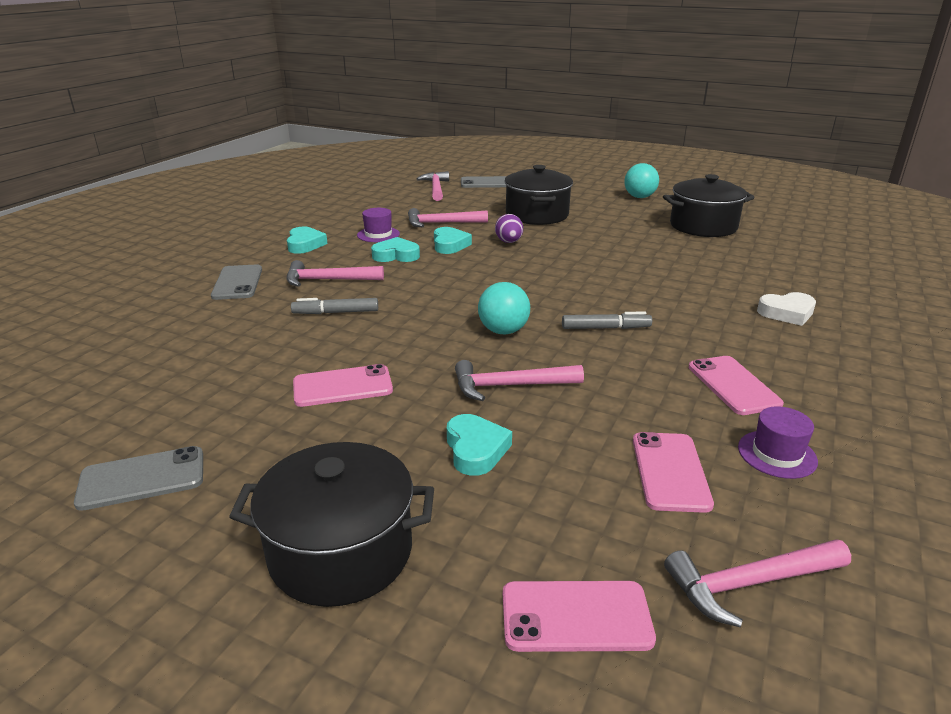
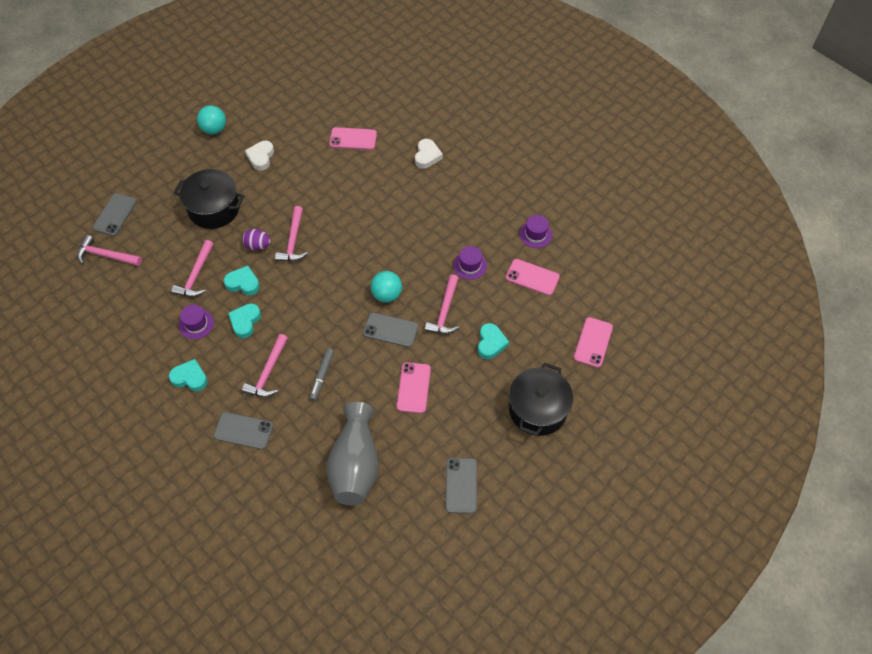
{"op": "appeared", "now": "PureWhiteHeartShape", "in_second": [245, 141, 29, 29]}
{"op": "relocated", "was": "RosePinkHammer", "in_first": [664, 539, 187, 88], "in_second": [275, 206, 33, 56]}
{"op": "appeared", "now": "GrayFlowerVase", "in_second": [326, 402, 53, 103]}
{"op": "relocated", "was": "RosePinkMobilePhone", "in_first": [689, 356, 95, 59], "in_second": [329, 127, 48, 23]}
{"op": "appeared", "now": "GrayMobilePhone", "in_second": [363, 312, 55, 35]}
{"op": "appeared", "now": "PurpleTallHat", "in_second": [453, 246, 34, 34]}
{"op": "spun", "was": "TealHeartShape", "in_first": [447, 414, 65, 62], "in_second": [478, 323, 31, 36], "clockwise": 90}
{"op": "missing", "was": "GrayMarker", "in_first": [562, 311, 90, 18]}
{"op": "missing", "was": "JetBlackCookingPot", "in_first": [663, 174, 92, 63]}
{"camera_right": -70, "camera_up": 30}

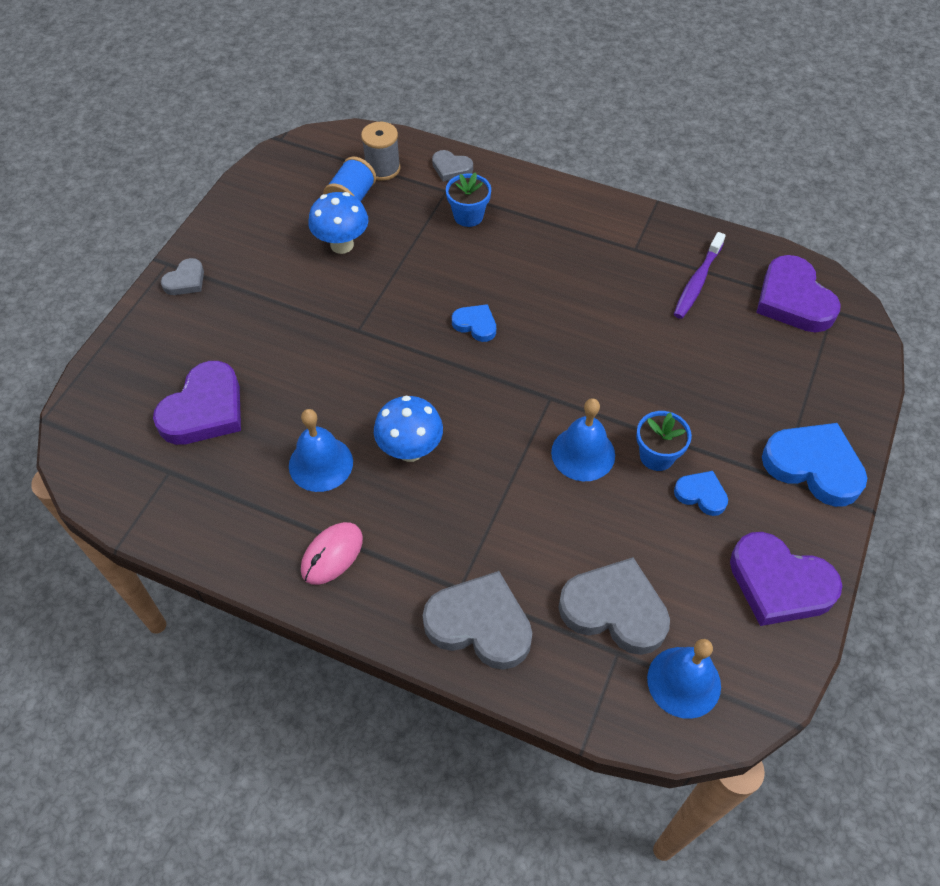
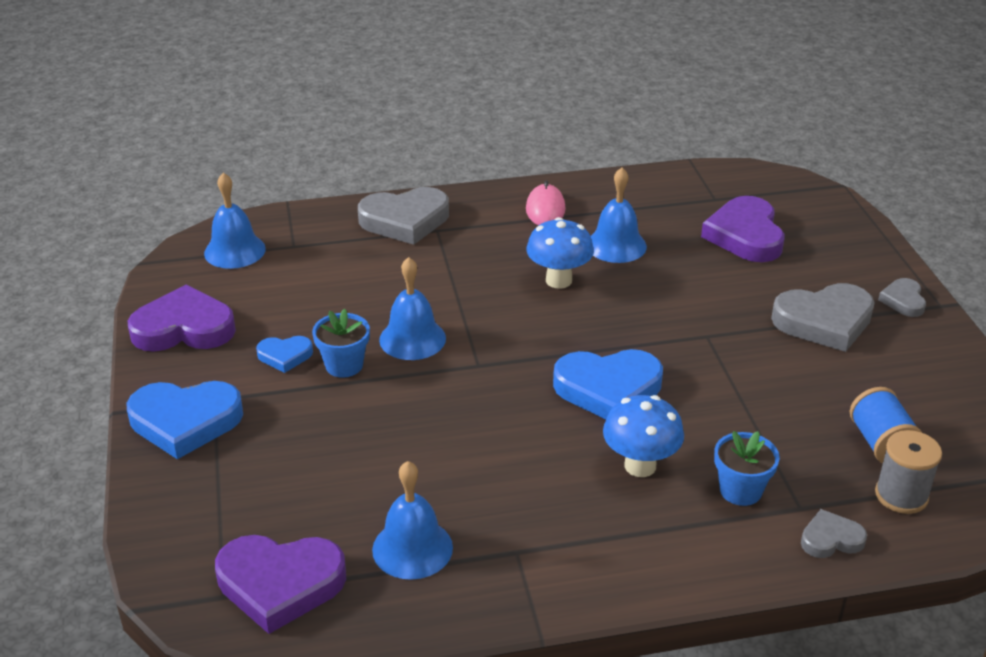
{"op": "spun", "was": "PurpleHeartShape", "in_first": [756, 255, 84, 77], "in_second": [215, 535, 131, 99], "clockwise": 150}
{"op": "exchanged", "was": "PurpleToothBrush", "now": "RoyalBlueBell", "in_first": [674, 232, 52, 87], "in_second": [372, 461, 81, 119]}
{"op": "size", "was": "RoyalBlueHeartShape", "in_first": [452, 304, 44, 38], "in_second": [553, 349, 110, 70], "ratio": 1.91}
{"op": "relocated", "was": "RoyalBlueFungus", "in_first": [308, 192, 60, 62], "in_second": [603, 395, 81, 82]}
{"op": "relocated", "was": "GrayHeartShape", "in_first": [558, 557, 112, 98], "in_second": [771, 283, 104, 69]}
{"camera_right": 145, "camera_up": -20}

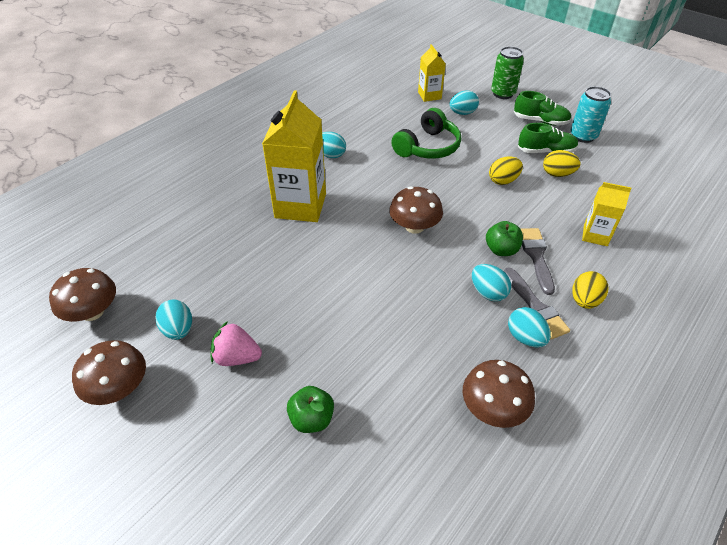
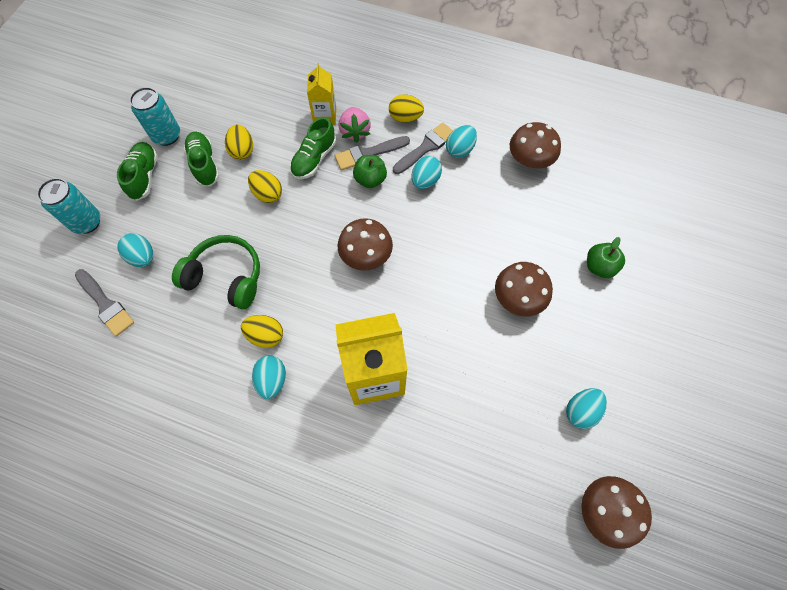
{"op": "colour", "was": "EmeraldTin", "now": "TealTin", "in_first": [491, 46, 33, 53], "in_second": [37, 178, 63, 56]}
{"op": "exchanged", "was": "GoldenJuiceCarton", "now": "GrayPaintbrush", "in_first": [418, 44, 28, 58], "in_second": [75, 269, 59, 67]}
{"op": "appeared", "now": "GoldenEggShape", "in_second": [241, 315, 42, 33]}
{"op": "appeared", "now": "EmeraldLaceUpShoe", "in_second": [290, 117, 46, 62]}
{"op": "relocated", "was": "RosePinkToyStrawberry", "in_first": [211, 321, 51, 45], "in_second": [339, 107, 32, 36]}
{"op": "relocated", "was": "RussetFungus", "in_first": [72, 340, 74, 65], "in_second": [495, 262, 58, 54]}
{"camera_right": -110, "camera_up": 20}

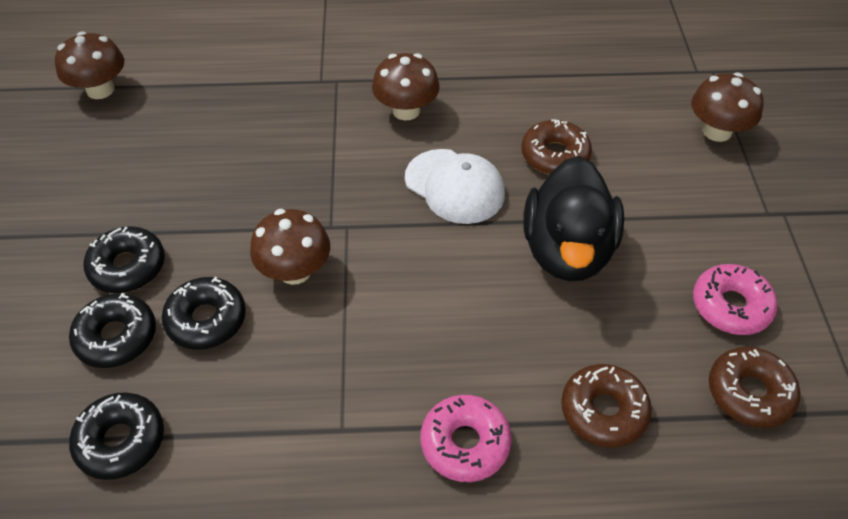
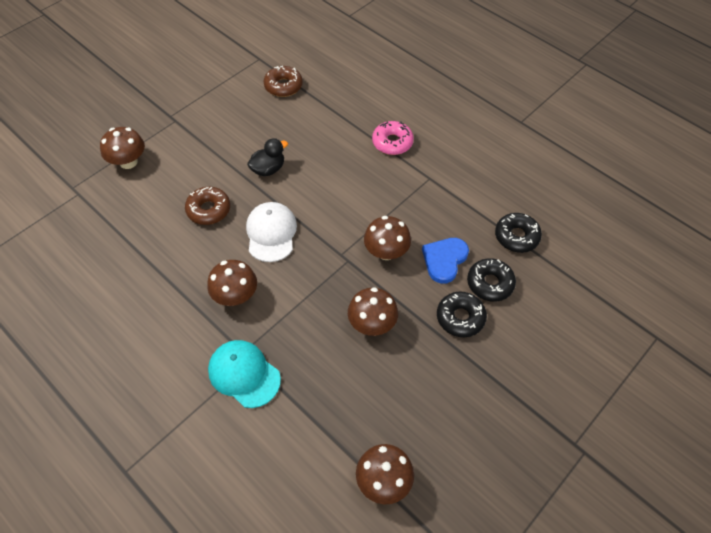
{"op": "appeared", "now": "TealCap", "in_second": [208, 340, 73, 68]}
{"op": "size", "was": "JetBlackRubberDuck", "in_first": [523, 156, 101, 125], "in_second": [247, 138, 41, 38], "ratio": 0.54}
{"op": "appeared", "now": "RussetFungus", "in_second": [348, 287, 50, 49]}
{"op": "exchanged", "was": "JetBlackDonut", "now": "RoyalBlueHeartShape", "in_first": [162, 277, 84, 73], "in_second": [422, 238, 47, 46]}
{"op": "missing", "was": "RussetDonut", "in_first": [561, 364, 91, 83]}
{"op": "missing", "was": "RosePinkDonut", "in_first": [693, 264, 85, 71]}
{"camera_right": -135, "camera_up": 5}

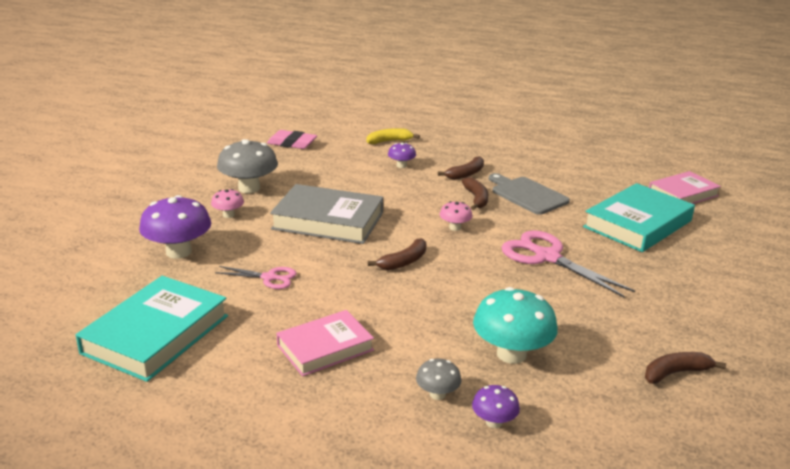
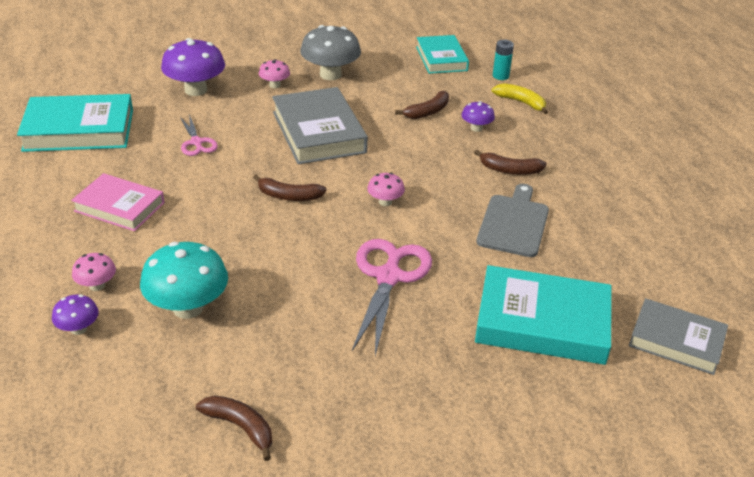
{"op": "colour", "was": "GrayFungus", "now": "RosePinkFungus", "in_first": [416, 359, 45, 41], "in_second": [72, 253, 44, 38]}
{"op": "relocated", "was": "RussetBananaFruit", "in_first": [462, 177, 26, 33], "in_second": [395, 91, 54, 28]}
{"op": "exchanged", "was": "RosePinkGumEraser", "now": "TealHardcover", "in_first": [267, 130, 50, 19], "in_second": [416, 35, 53, 39]}
{"op": "appeared", "now": "TealBattery", "in_second": [493, 40, 21, 40]}
{"op": "colour", "was": "RosePinkHardcover", "now": "GrayHardcover", "in_first": [649, 171, 72, 33], "in_second": [629, 298, 99, 77]}
{"camera_right": 55, "camera_up": 10}

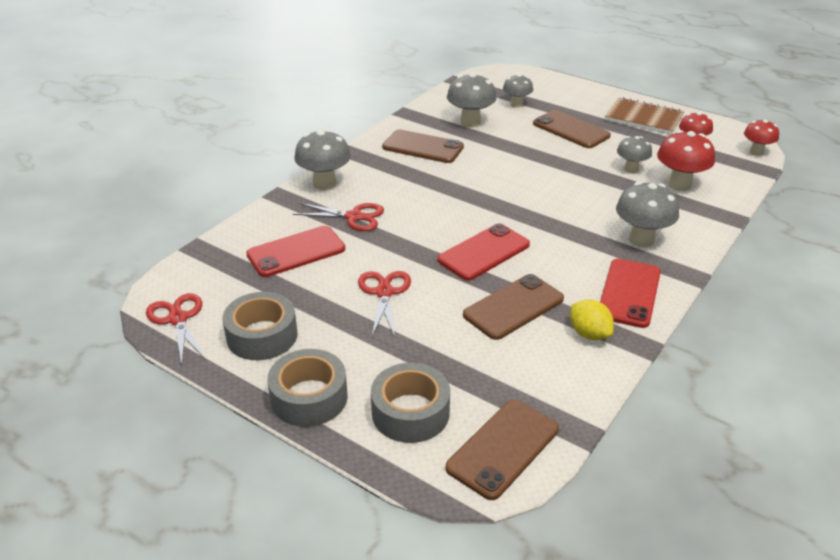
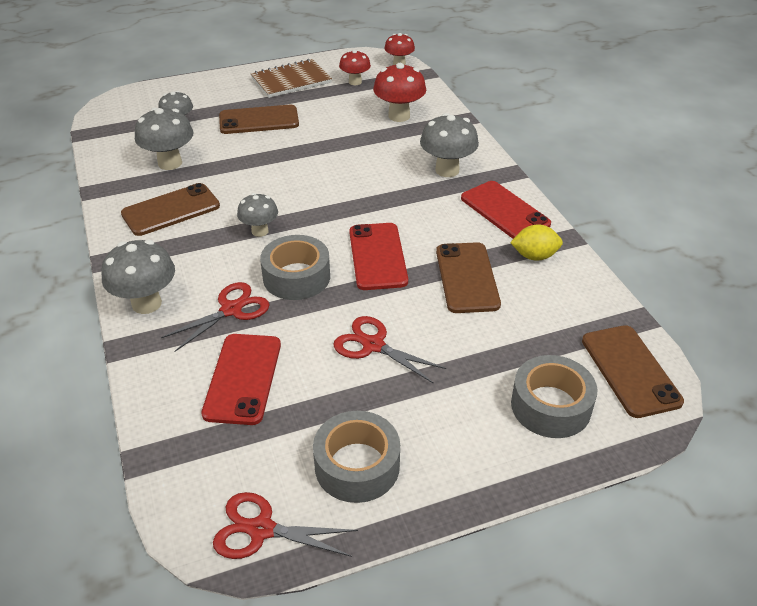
{"op": "relocated", "was": "GrayFungus", "in_first": [617, 136, 35, 37], "in_second": [237, 193, 41, 44]}
{"op": "relocated", "was": "GrayStickyTape", "in_first": [267, 349, 81, 78], "in_second": [260, 235, 70, 65]}
{"camera_right": -55, "camera_up": 5}

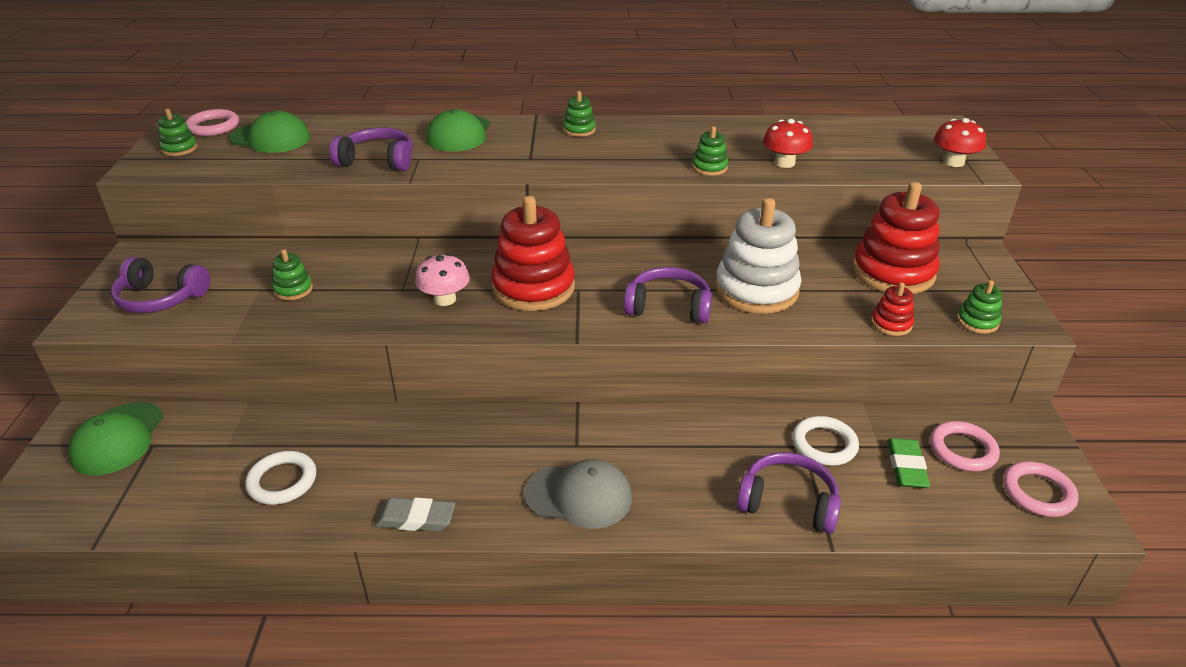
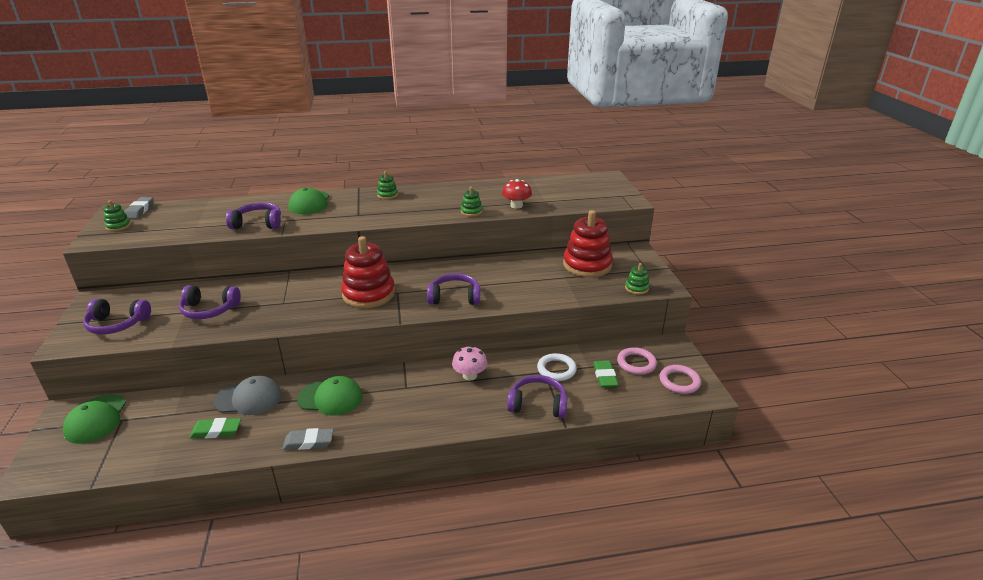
{"op": "exchanged", "was": "RosePinkRing", "now": "GrayGumEraser", "in_first": [185, 109, 54, 27], "in_second": [124, 197, 29, 22]}
{"op": "exchanged", "was": "EmeraldStackingToy", "now": "PurpleOverEarHeadphones", "in_first": [272, 249, 41, 51], "in_second": [179, 285, 62, 34]}
{"op": "exchanged", "was": "PureWhiteRing", "now": "EmeraldGumEraser", "in_first": [245, 451, 71, 54], "in_second": [189, 418, 52, 21]}
{"op": "relocated", "was": "GrayCap", "in_first": [524, 459, 108, 70], "in_second": [214, 376, 68, 39]}
{"op": "relocated", "was": "EmeraldCap", "in_first": [229, 111, 81, 42], "in_second": [297, 376, 66, 40]}
{"op": "relocated", "was": "RosePinkFungus", "in_first": [415, 253, 55, 53], "in_second": [452, 346, 36, 34]}
{"op": "missing", "was": "PureWhiteStackingToy", "in_first": [715, 198, 86, 116]}
{"op": "missing", "was": "RedStackingToy", "in_first": [871, 282, 43, 54]}
{"op": "missing", "was": "RedFungus", "in_first": [934, 118, 52, 49]}
{"camera_right": -10, "camera_up": -5}

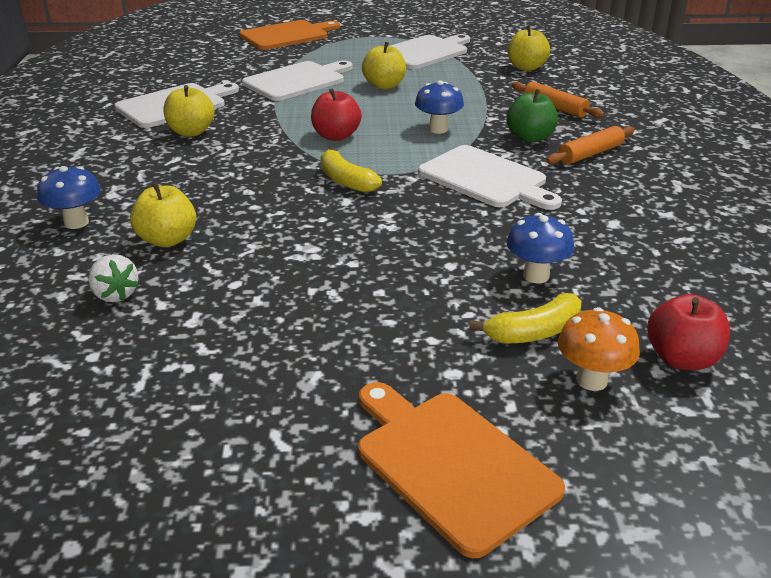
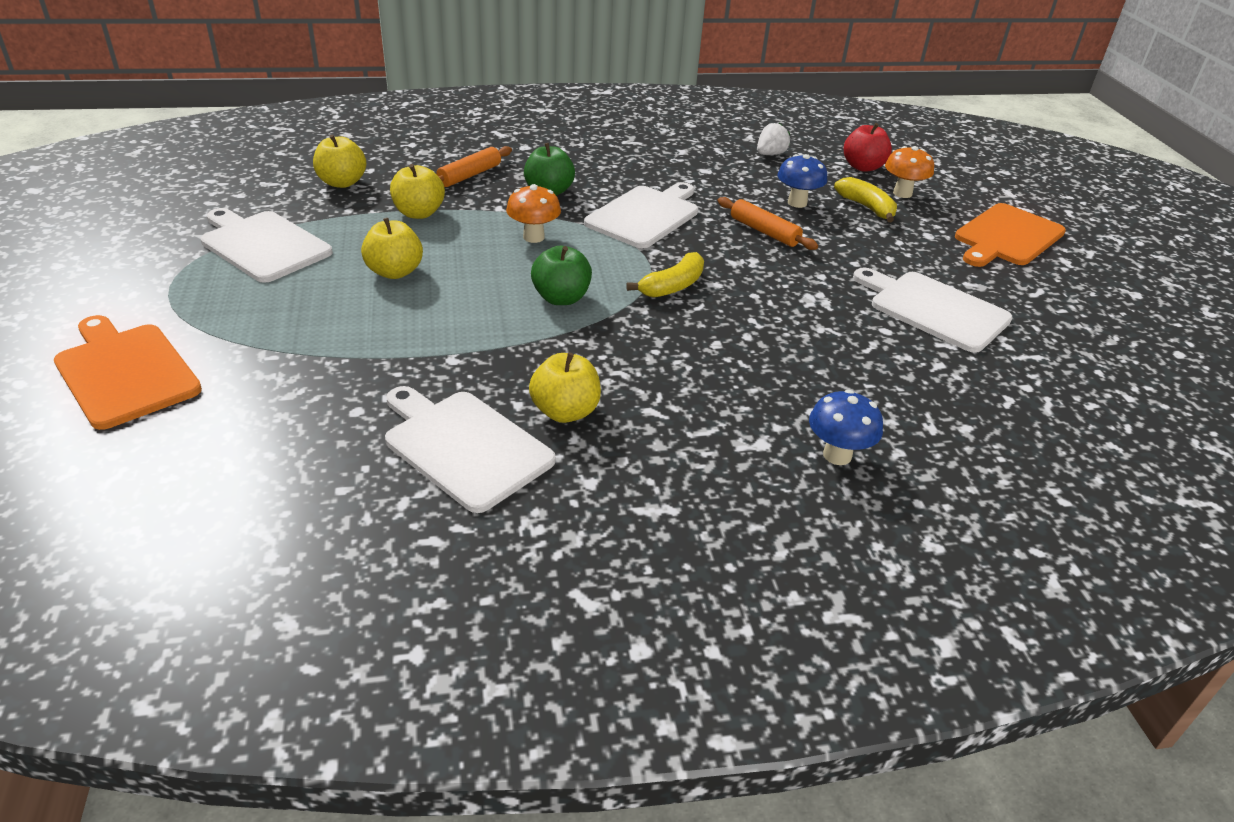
{"op": "relocated", "was": "GoldenToyApple", "in_first": [130, 182, 66, 65], "in_second": [390, 164, 55, 55]}
{"op": "colour", "was": "RoyalBlueFungus", "now": "BrightOrangeFungus", "in_first": [415, 80, 49, 54], "in_second": [506, 184, 55, 59]}
{"op": "colour", "was": "RedToyApple", "now": "EmeraldToyApple", "in_first": [311, 89, 51, 52], "in_second": [531, 246, 61, 59]}
{"op": "relocated", "was": "BrightOrangePastryRoller", "in_first": [546, 126, 89, 38], "in_second": [717, 197, 101, 53]}
{"op": "relocated", "was": "PureWhiteToyStrawberry", "in_first": [88, 254, 51, 48], "in_second": [757, 123, 33, 32]}
{"op": "relocated", "was": "PureWhiteCuttingBoard", "in_first": [242, 60, 111, 41], "in_second": [853, 268, 160, 85]}
{"camera_right": -100, "camera_up": 5}

